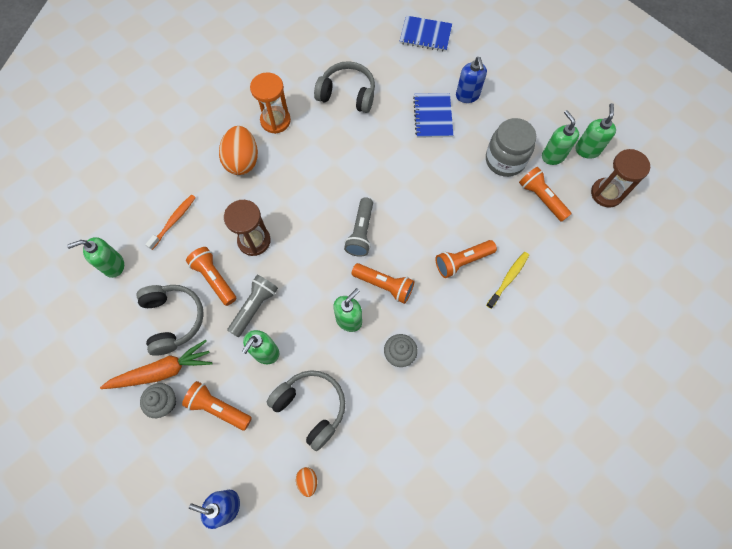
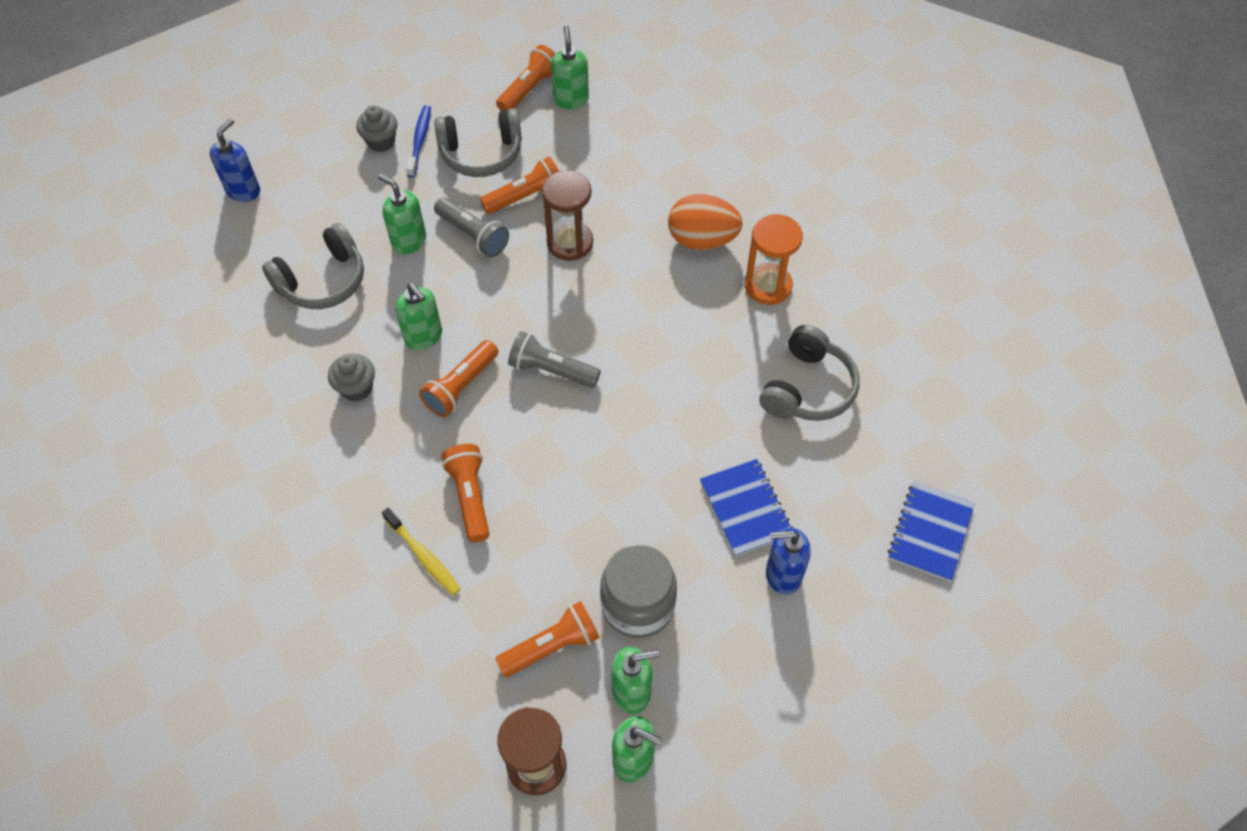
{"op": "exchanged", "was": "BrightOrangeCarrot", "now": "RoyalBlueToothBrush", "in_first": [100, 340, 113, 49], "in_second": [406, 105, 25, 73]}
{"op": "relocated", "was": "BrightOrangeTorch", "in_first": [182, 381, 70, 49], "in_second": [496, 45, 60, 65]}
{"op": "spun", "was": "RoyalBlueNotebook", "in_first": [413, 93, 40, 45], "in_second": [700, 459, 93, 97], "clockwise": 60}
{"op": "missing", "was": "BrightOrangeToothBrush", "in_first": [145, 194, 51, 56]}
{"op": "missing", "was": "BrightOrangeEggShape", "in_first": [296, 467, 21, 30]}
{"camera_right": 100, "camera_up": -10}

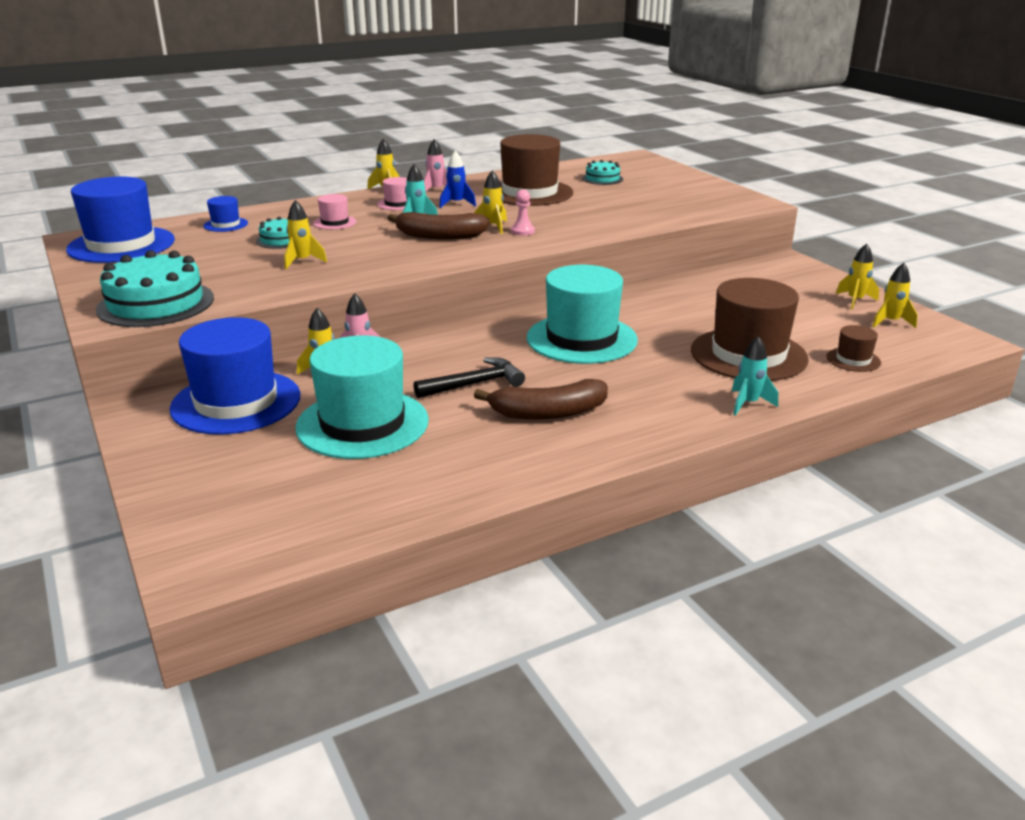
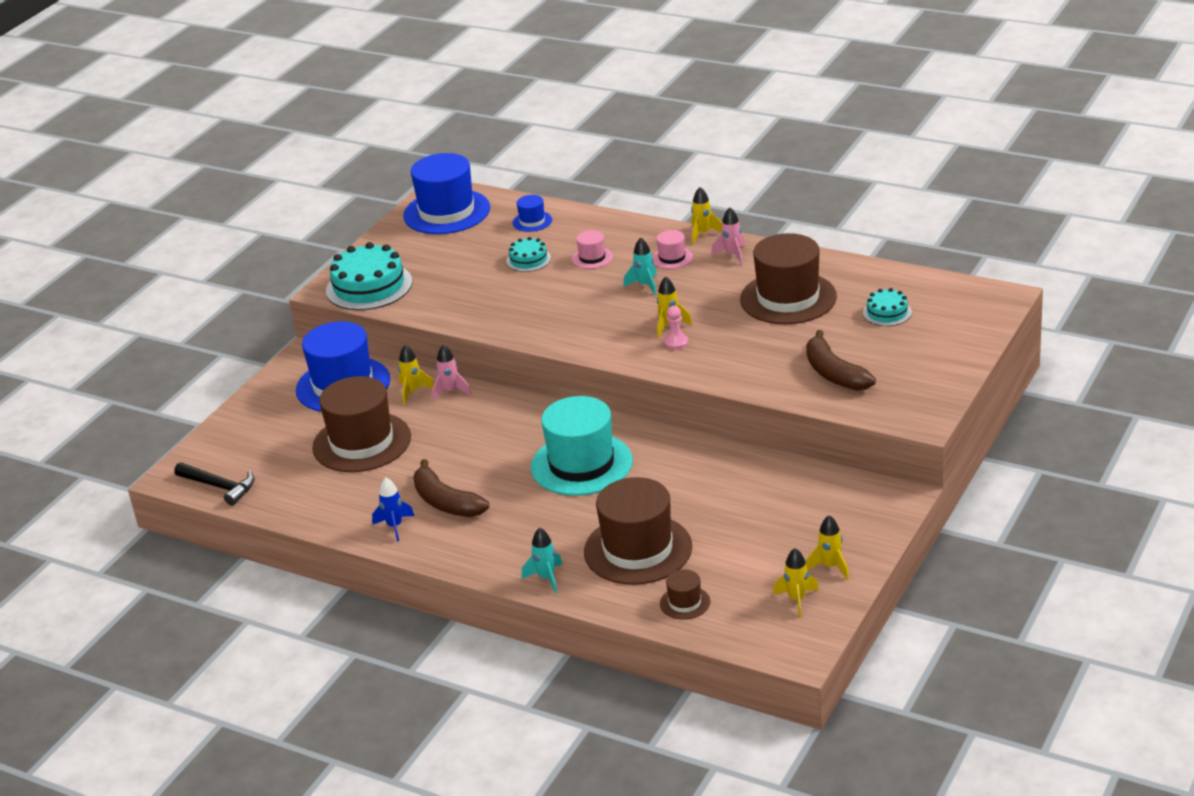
{"op": "relocated", "was": "JetBlackHammer", "in_first": [413, 357, 112, 41], "in_second": [174, 462, 80, 44]}
{"op": "colour", "was": "TealTallHat", "now": "RussetTallHat", "in_first": [296, 335, 133, 124], "in_second": [312, 376, 99, 96]}
{"op": "relocated", "was": "RoyalBlueToyRocket", "in_first": [439, 150, 37, 58], "in_second": [372, 477, 42, 65]}
{"op": "relocated", "was": "RussetBananaFruit", "in_first": [388, 212, 102, 27], "in_second": [806, 330, 70, 61]}
{"op": "missing", "was": "GoldenToyRocket", "in_first": [284, 200, 43, 69]}
{"camera_right": 60, "camera_up": 5}

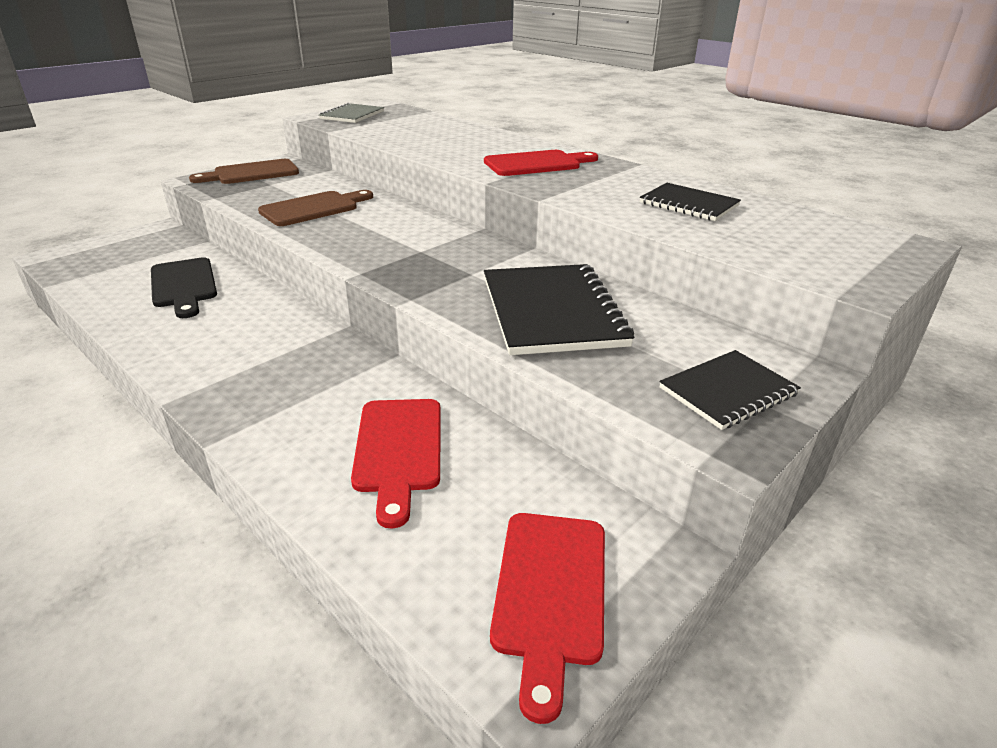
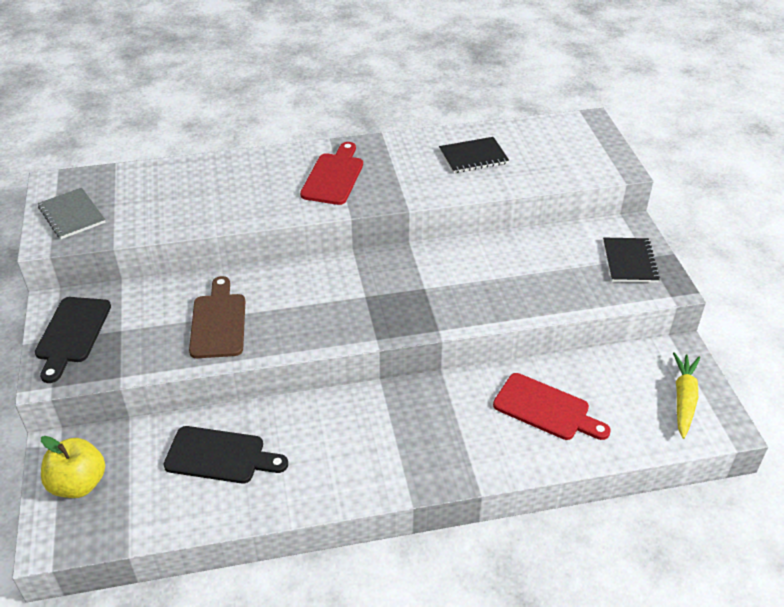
{"op": "colour", "was": "RussetCuttingBoard", "now": "JetBlackCuttingBoard", "in_first": [189, 159, 110, 25], "in_second": [35, 297, 76, 86]}
{"op": "appeared", "now": "GoldenToyApple", "in_second": [41, 436, 64, 62]}
{"op": "exchanged", "was": "RedCuttingBoard", "now": "GoldenCarrot", "in_first": [490, 513, 115, 211], "in_second": [673, 352, 27, 87]}
{"op": "missing", "was": "JetBlackNotebook", "in_first": [484, 264, 150, 91]}
{"camera_right": -55, "camera_up": 10}

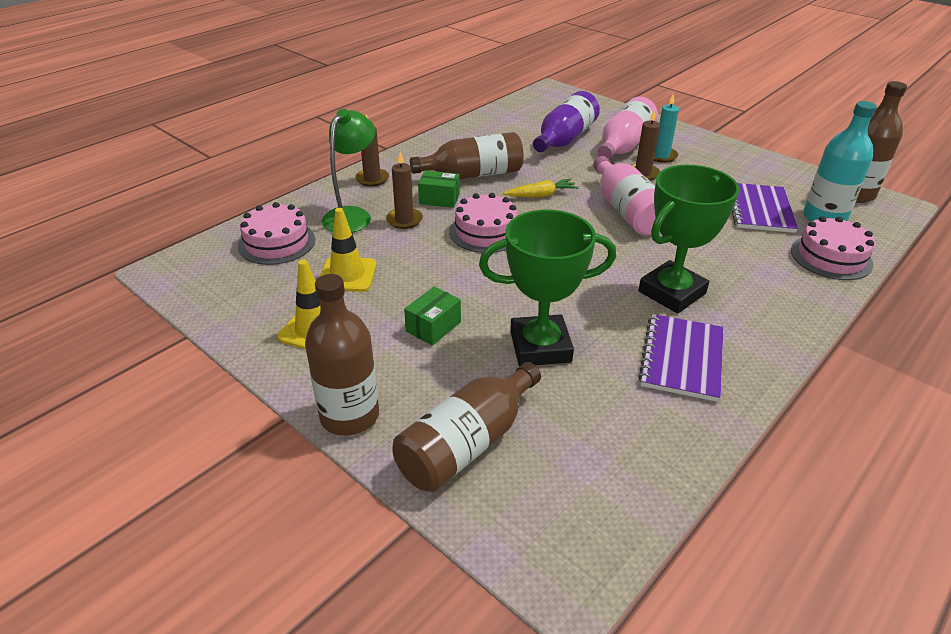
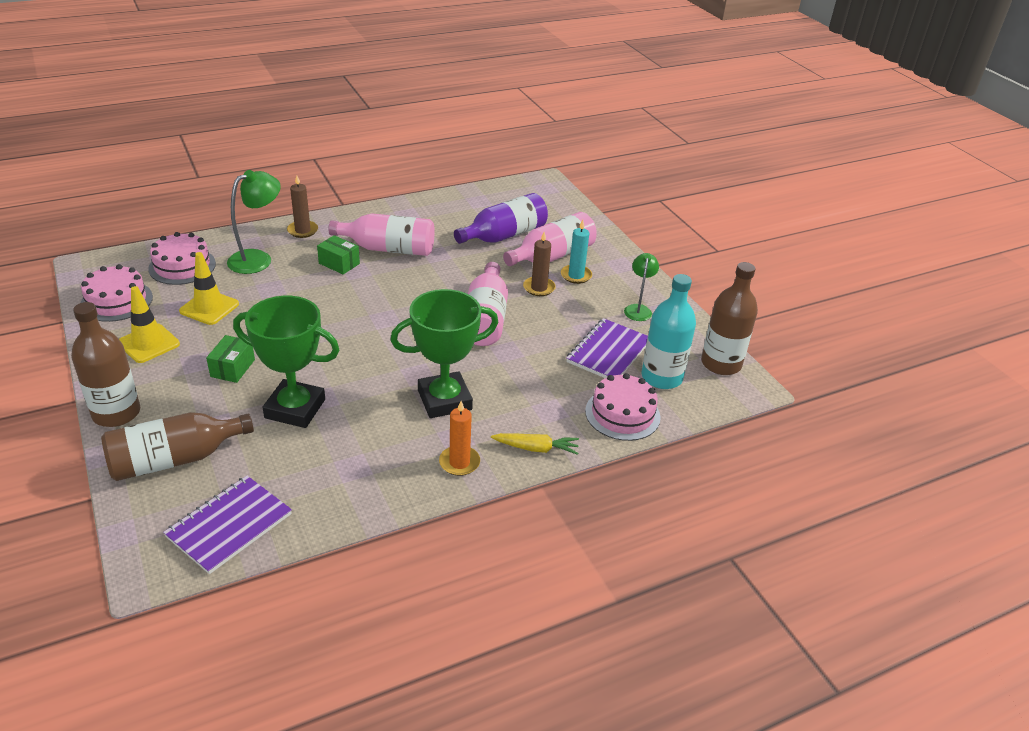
{"op": "relocated", "was": "RosePinkCake", "in_first": [449, 193, 69, 60], "in_second": [81, 264, 72, 58]}
{"op": "relocated", "was": "PurpleNotebook", "in_first": [638, 314, 86, 88], "in_second": [163, 476, 129, 98]}
{"op": "spun", "was": "EmeraldParcel", "in_first": [404, 287, 57, 59], "in_second": [206, 335, 49, 48], "clockwise": -45}
{"op": "colour", "was": "RussetBottle", "now": "RosePinkBottle", "in_first": [410, 132, 114, 47], "in_second": [329, 213, 106, 43]}
{"op": "appeared", "now": "BrightOrangeWaxCandle", "in_second": [439, 401, 41, 75]}
{"op": "relocated", "was": "GoldenCarrot", "in_first": [503, 179, 76, 18], "in_second": [491, 433, 88, 22]}
{"op": "appeared", "now": "EmeraldDeskLamp", "in_second": [624, 253, 35, 68]}
{"op": "missing", "was": "RussetWaxCandle", "in_first": [386, 152, 37, 77]}
{"camera_right": 20, "camera_up": 0}

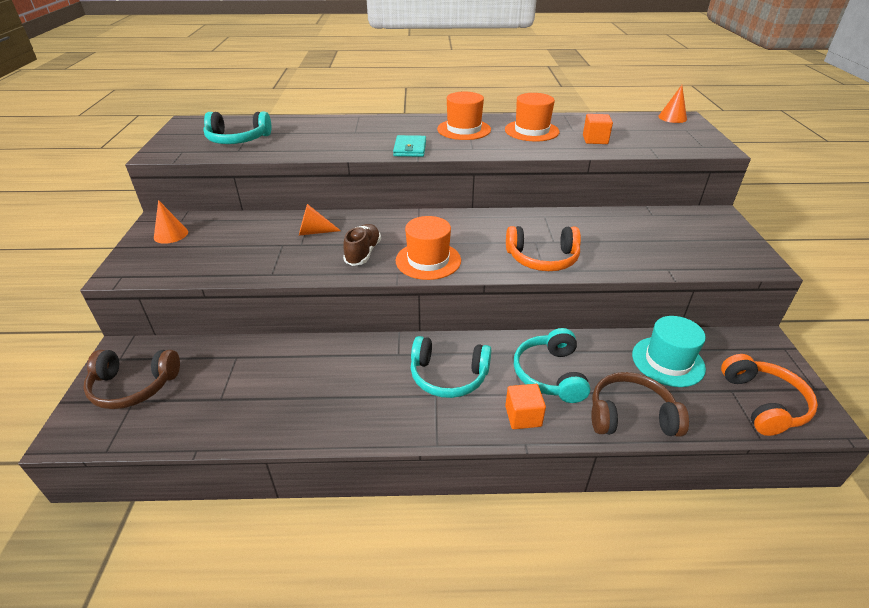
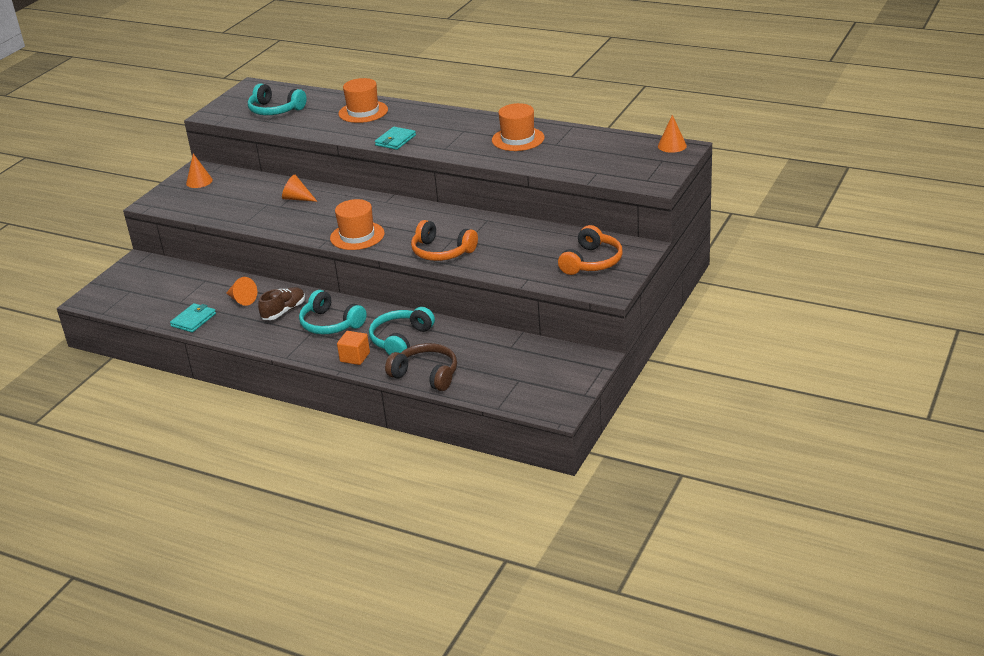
{"op": "appeared", "now": "TealWallet", "in_second": [170, 303, 46, 30]}
{"op": "appeared", "now": "BrightOrangeConeShape", "in_second": [226, 277, 31, 29]}
{"op": "relocated", "was": "RussetLaceUpShoe", "in_first": [343, 224, 38, 42], "in_second": [258, 287, 47, 33]}
{"op": "relocated", "was": "BrightOrangeTallHat", "in_first": [437, 92, 54, 48], "in_second": [339, 78, 49, 45]}
{"op": "relocated", "was": "BrightOrangeOverEarHeadphones", "in_first": [721, 354, 97, 82], "in_second": [558, 225, 65, 50]}
{"op": "missing", "was": "RussetOverEarHeadphones", "in_first": [83, 350, 97, 59]}
{"op": "missing", "was": "BrightOrangeBlock", "in_first": [583, 114, 30, 30]}
{"op": "missing", "was": "TealTallHat", "in_first": [632, 316, 74, 71]}
{"camera_right": 30, "camera_up": -5}

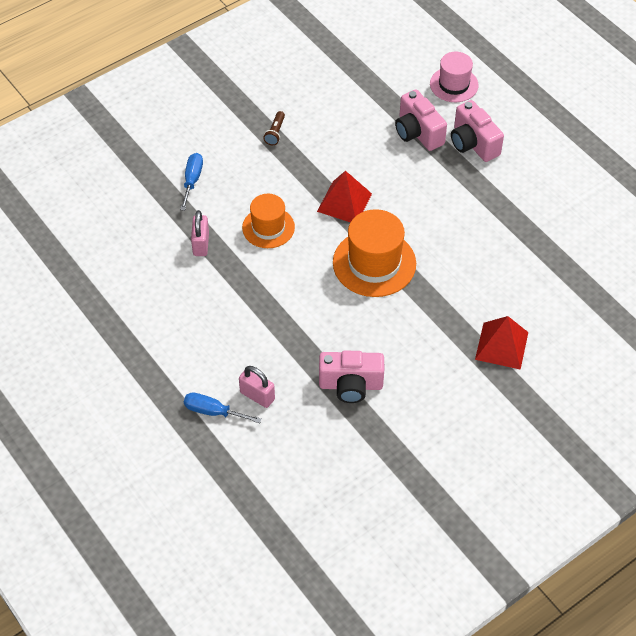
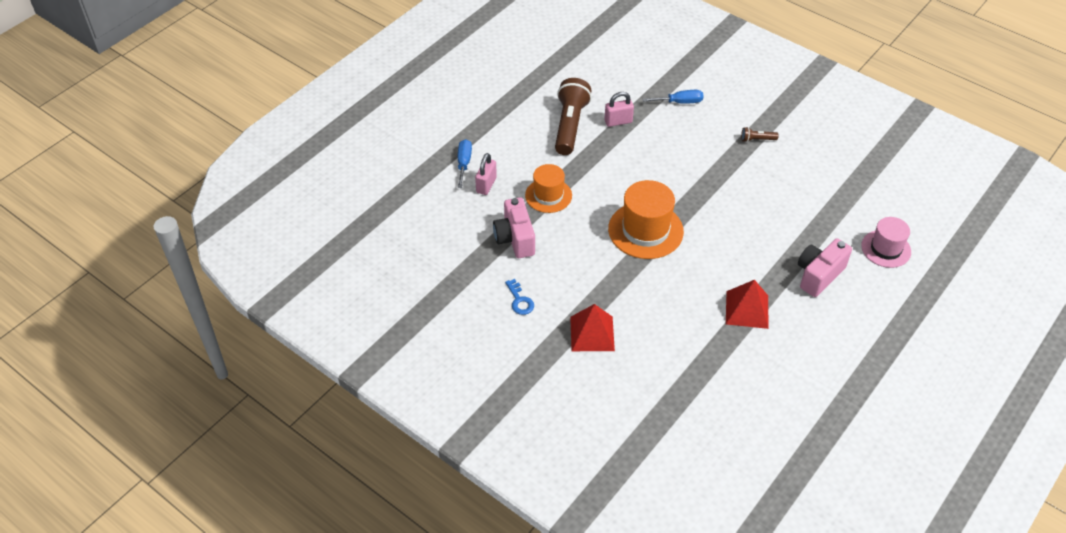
{"op": "appeared", "now": "RoyalBlueDoorKey", "in_second": [505, 279, 29, 36]}
{"op": "relocated", "was": "BrightOrangeTallHat", "in_first": [242, 194, 53, 54], "in_second": [525, 164, 47, 49]}
{"op": "appeared", "now": "RussetTorch", "in_second": [555, 78, 37, 77]}
{"op": "relocated", "was": "RedPyramidShape", "in_first": [317, 171, 55, 51], "in_second": [726, 280, 42, 49]}
{"op": "missing", "was": "RosePinkPhotoCamera", "in_first": [395, 89, 52, 62]}
{"camera_right": 75, "camera_up": -5}

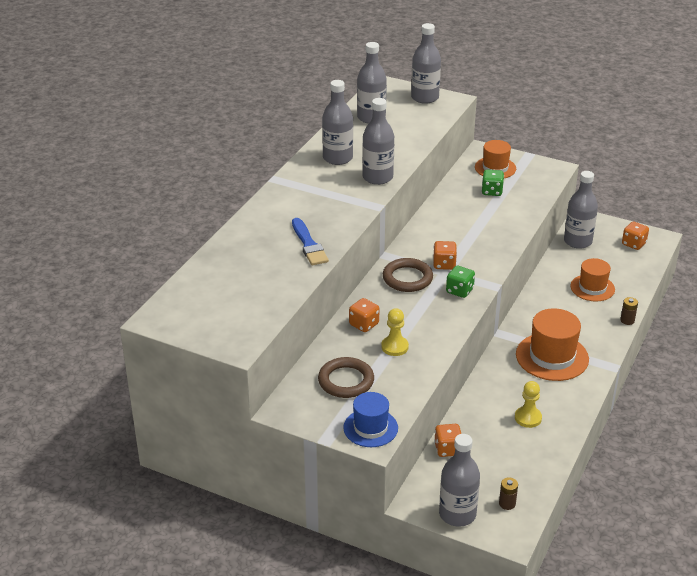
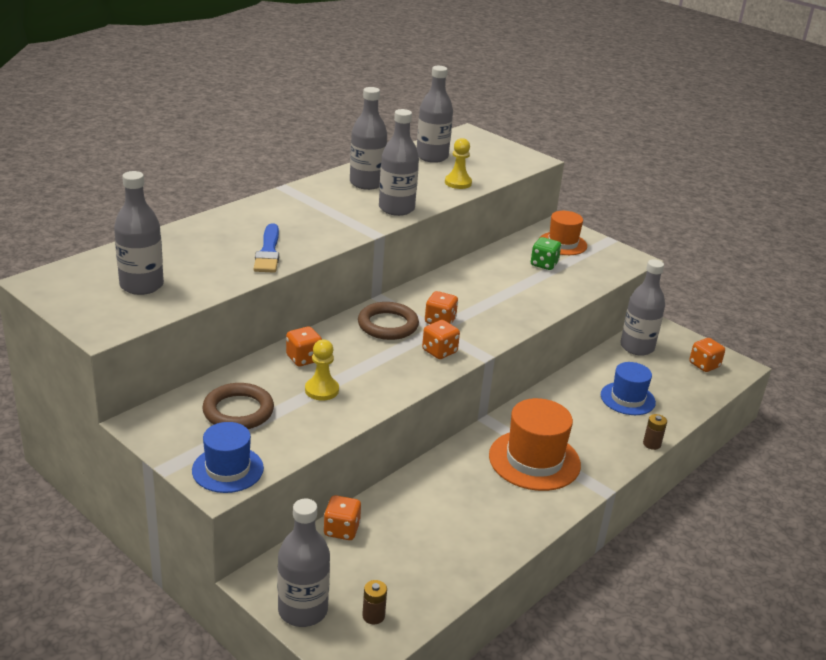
{"op": "relocated", "was": "GrayBottle", "in_first": [411, 23, 30, 81], "in_second": [114, 171, 50, 124]}
{"op": "colour", "was": "EmeraldGameDie", "now": "BrightOrangeGameDie", "in_first": [446, 266, 29, 32], "in_second": [422, 320, 38, 39]}
{"op": "relocated", "was": "GoldenGamePawn", "in_first": [515, 381, 27, 47], "in_second": [445, 138, 27, 51]}
{"op": "colour", "was": "BrightOrangeTallHat", "now": "RoyalBlueTallHat", "in_first": [570, 258, 45, 44], "in_second": [601, 362, 55, 53]}
{"camera_right": 15, "camera_up": -5}

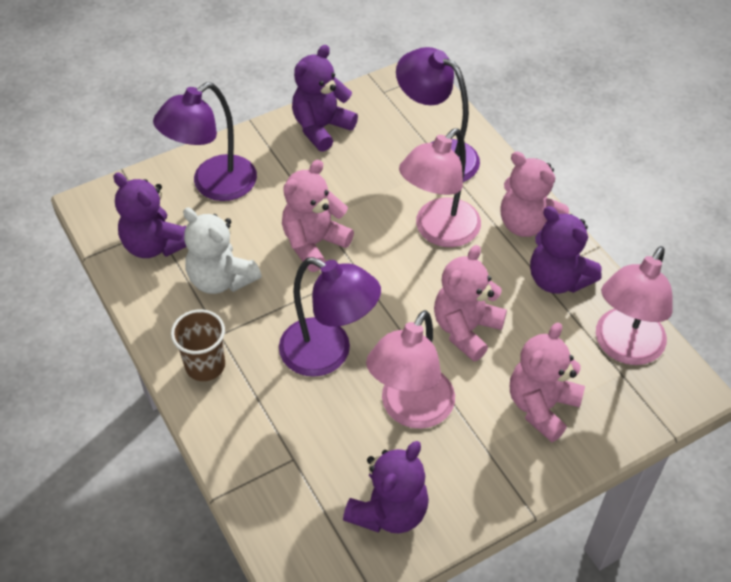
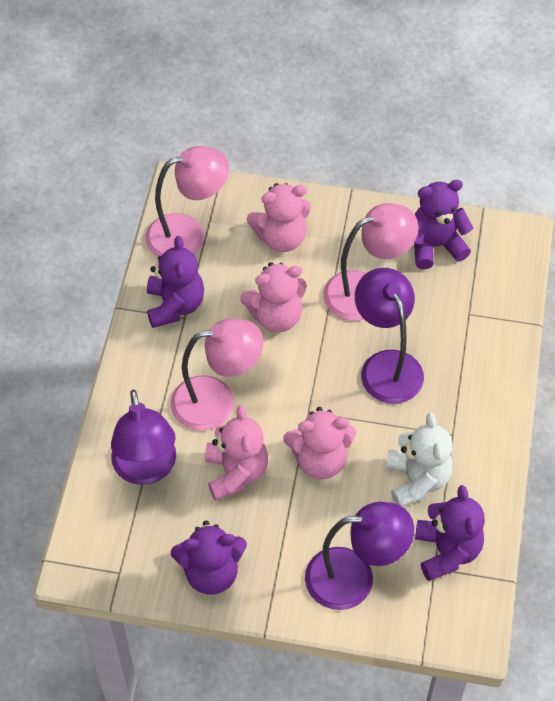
{"op": "relocated", "was": "RosePinkTeddy", "in_first": [500, 151, 69, 86], "in_second": [205, 405, 63, 96]}
{"op": "missing", "was": "RussetBeaker", "in_first": [171, 309, 54, 72]}
{"camera_right": -140, "camera_up": 5}

